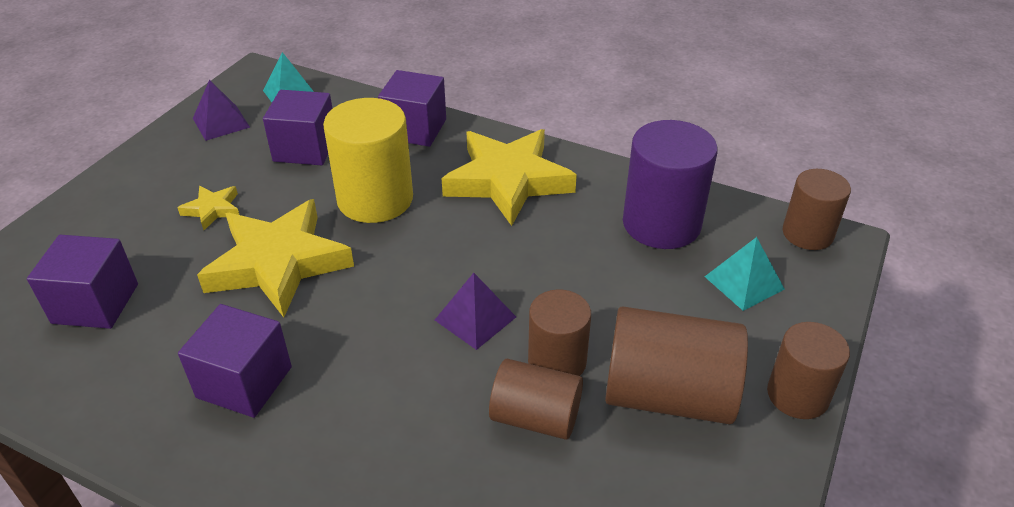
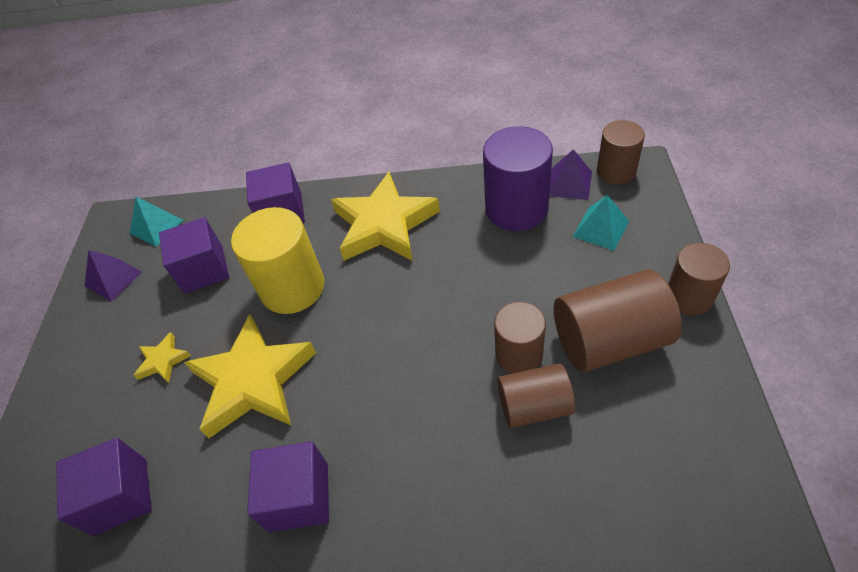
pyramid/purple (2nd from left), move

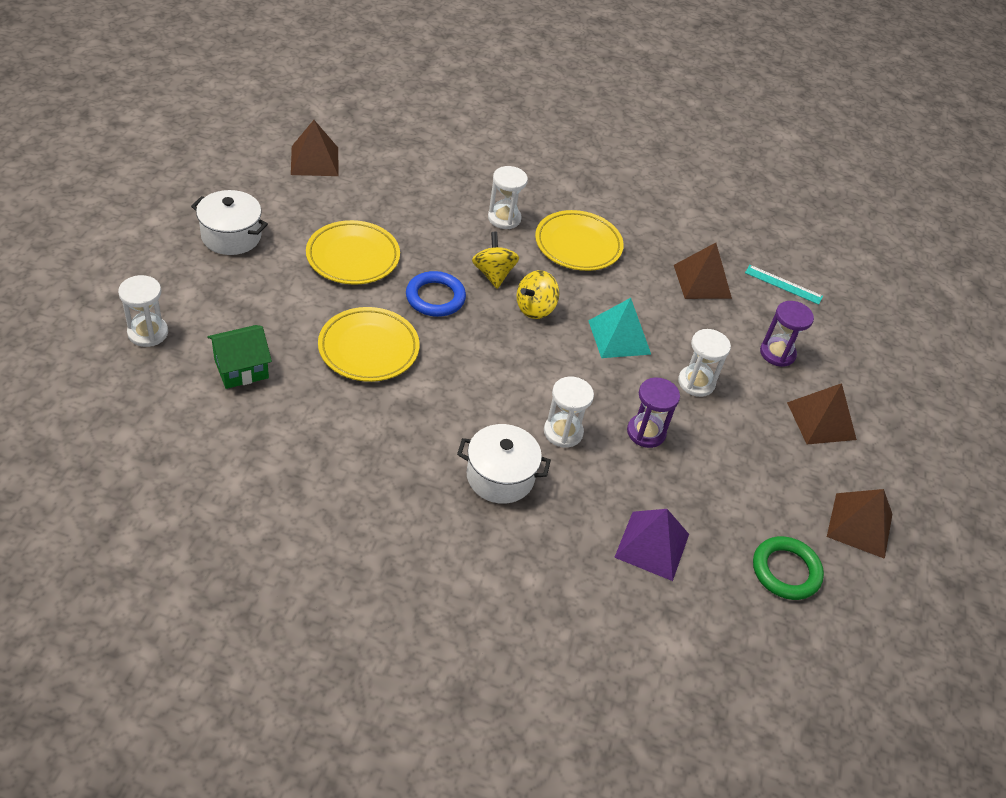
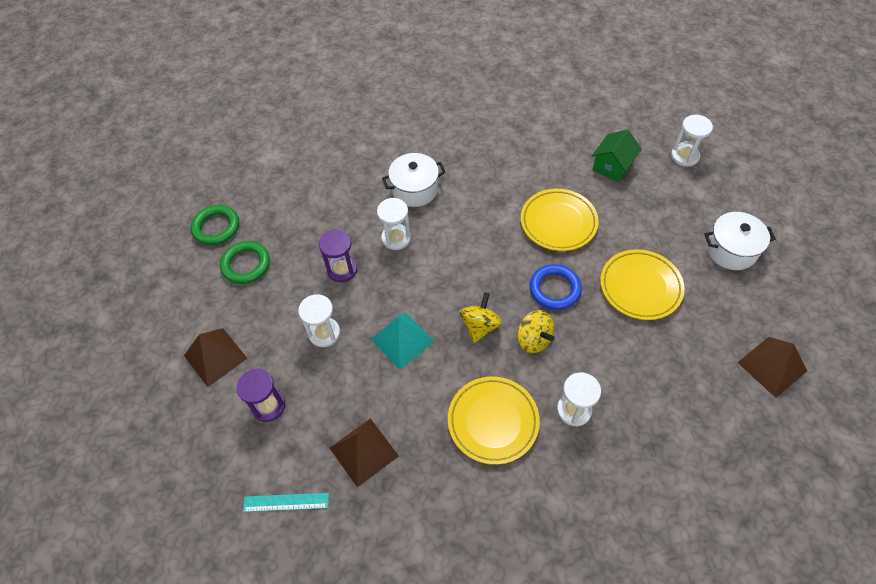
none -> ring/green (2nd from left)
pyramid/purple -> none
pyramid/brown (4th from left) -> none

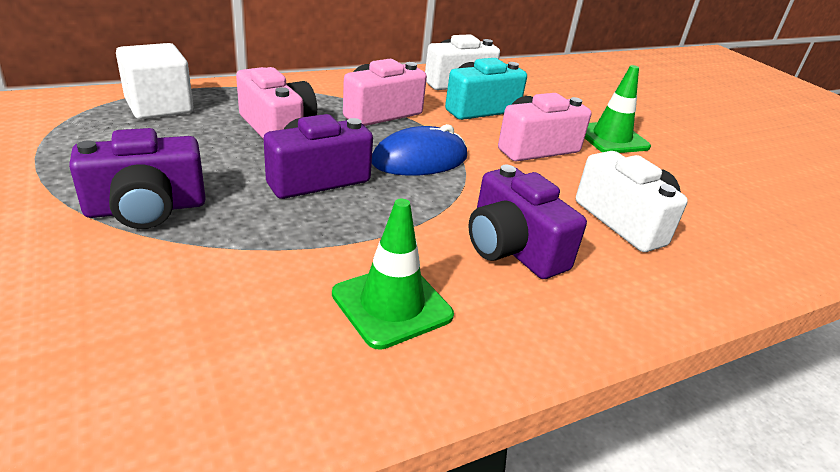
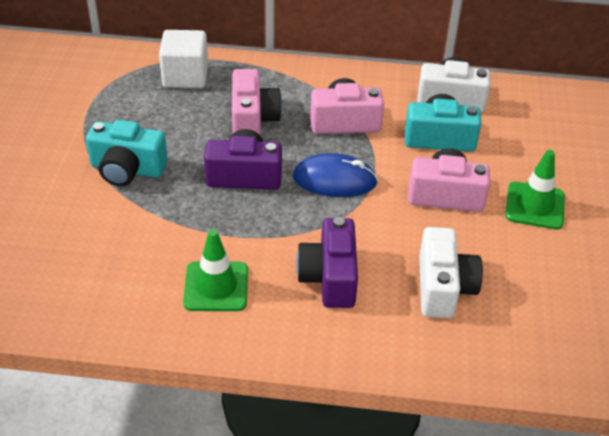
camera/purple (1st from left) -> camera/turquoise (1st from left)

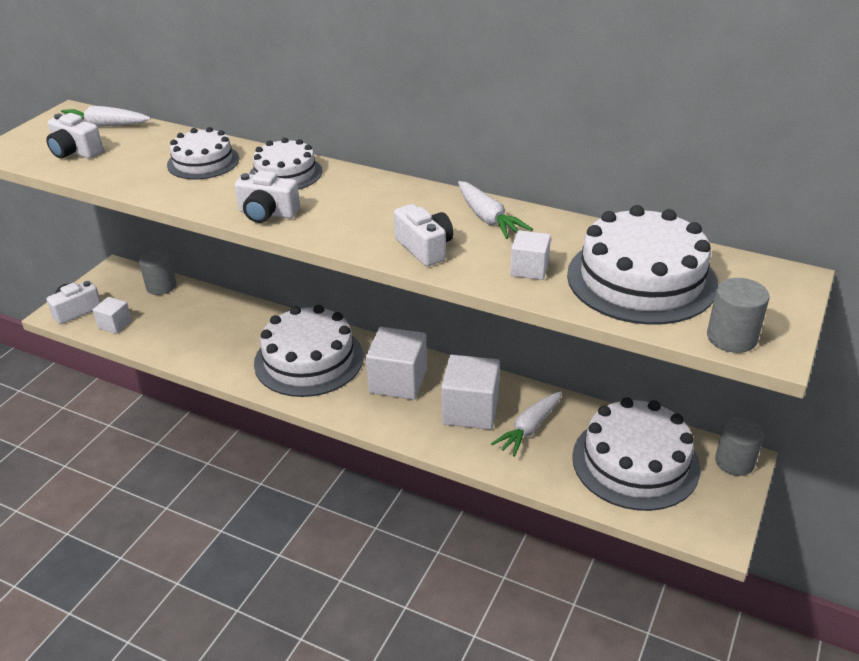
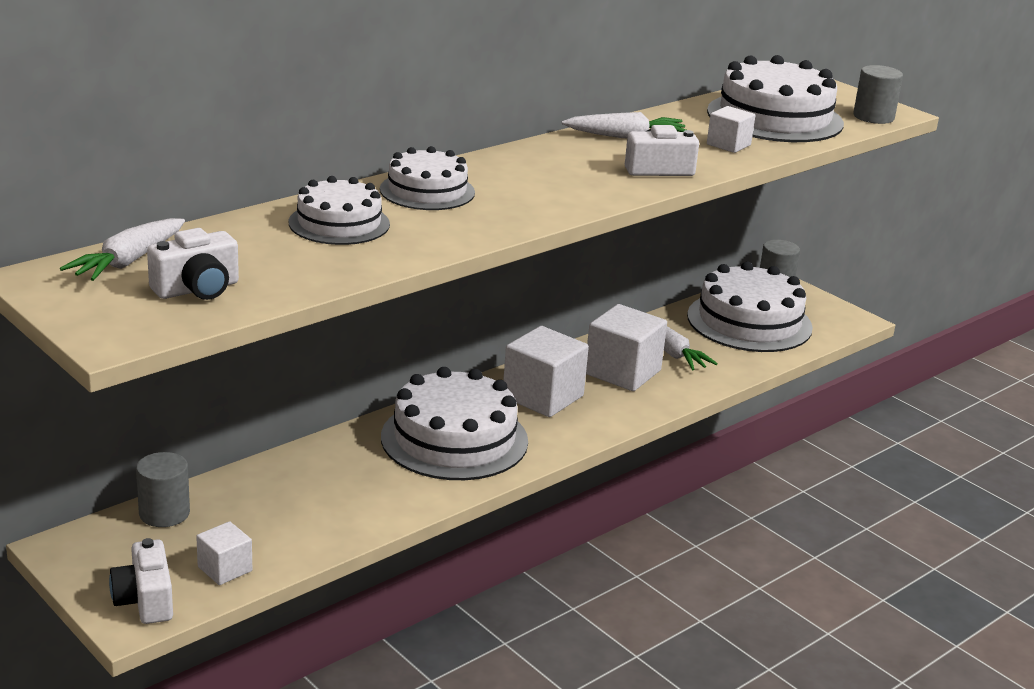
camera/white (3rd from left) -> none

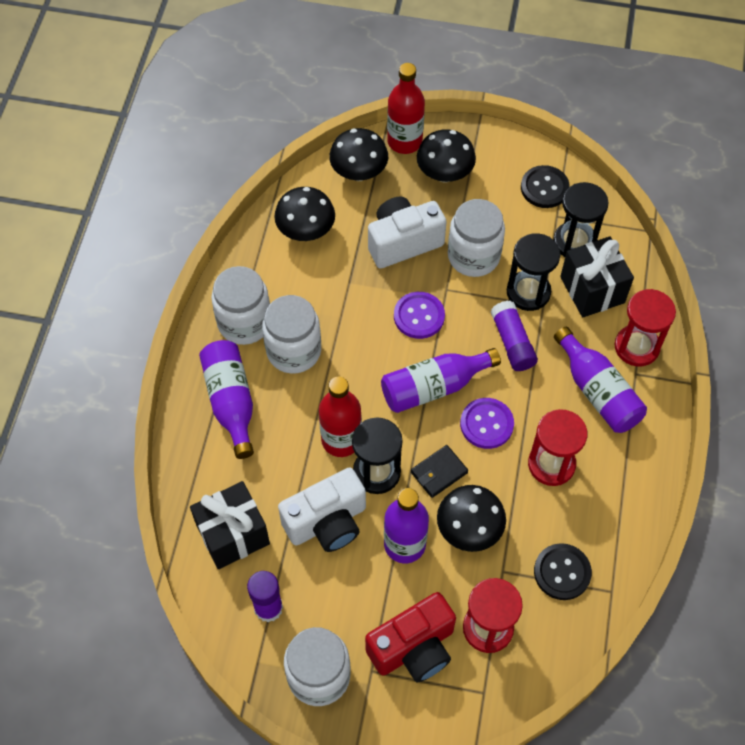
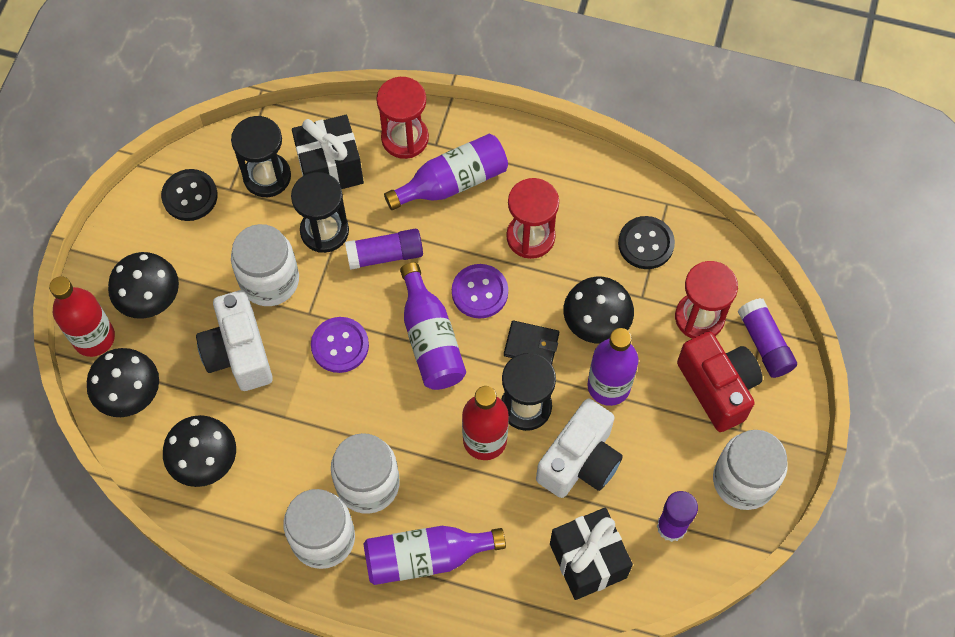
wallet/black, 45 degrees counterclockwise
camera/white (1st from left in the first image) -> camera/white (2nd from left), 60 degrees clockwise
none -> glue stick/purple (3rd from left)

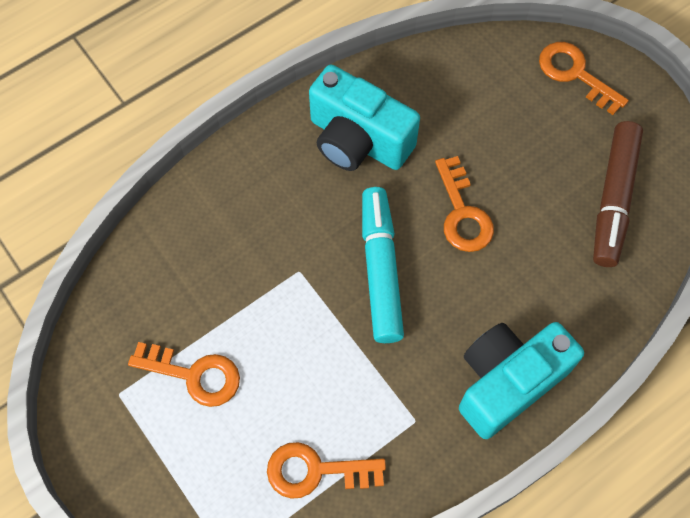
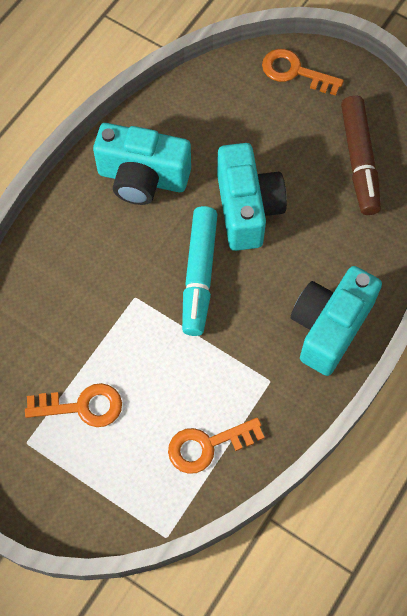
marker/turquoise, 150 degrees counterclockwise
key/orange (3rd from left) -> camera/turquoise (2nd from left)

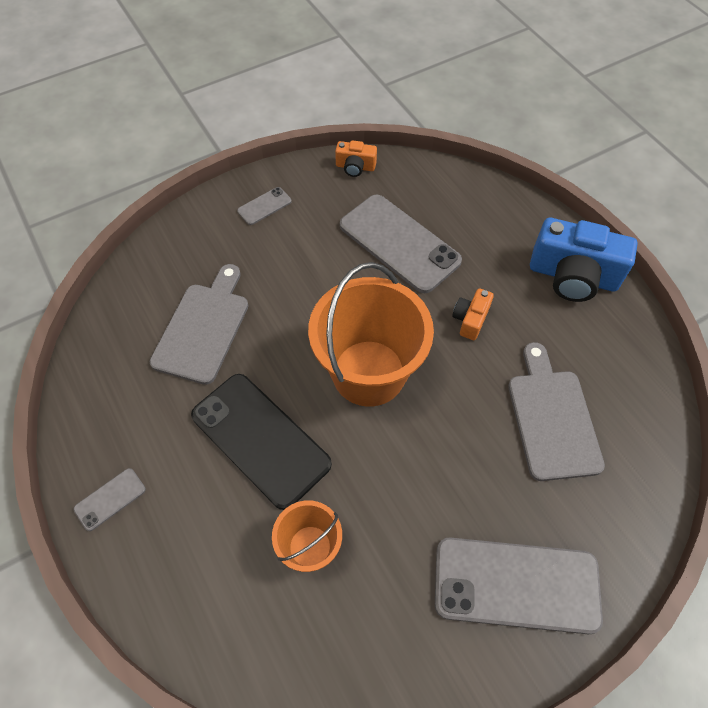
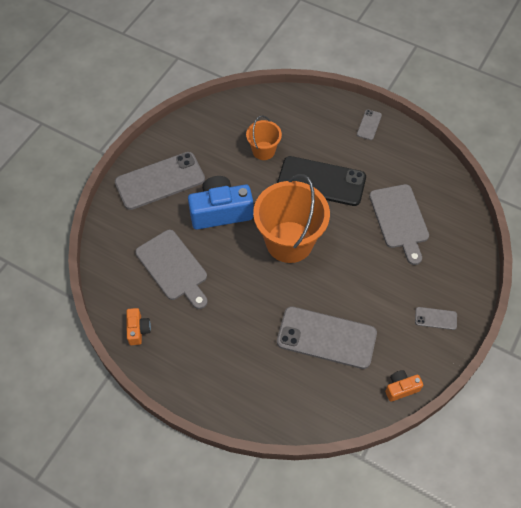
camera/orange (2nd from left in the first image) -> camera/orange (1st from left), move
camera/blue, move
phone/grey (2nd from left in the first image) -> phone/grey (4th from left), 75 degrees clockwise

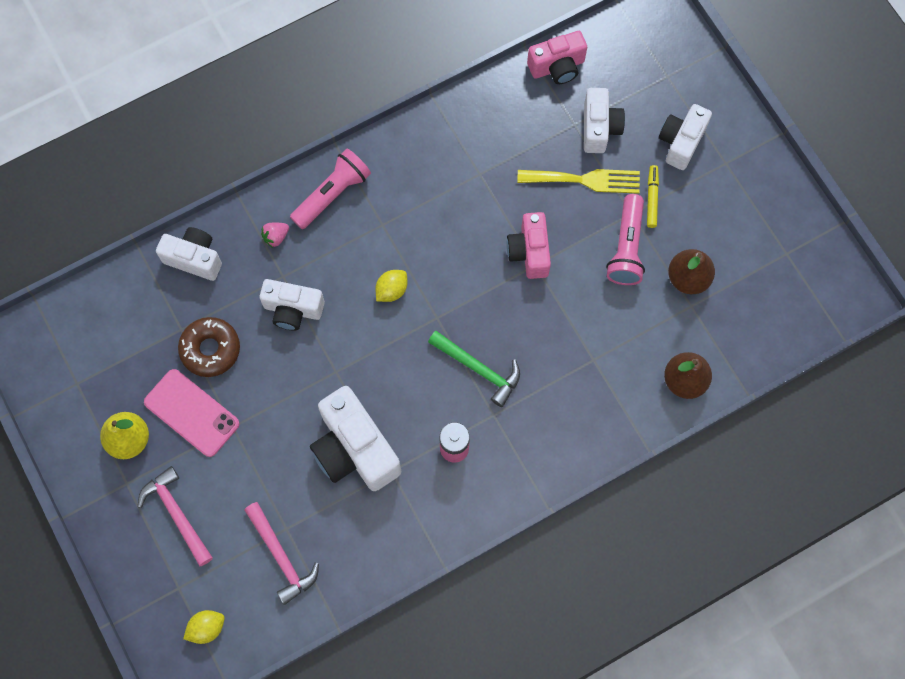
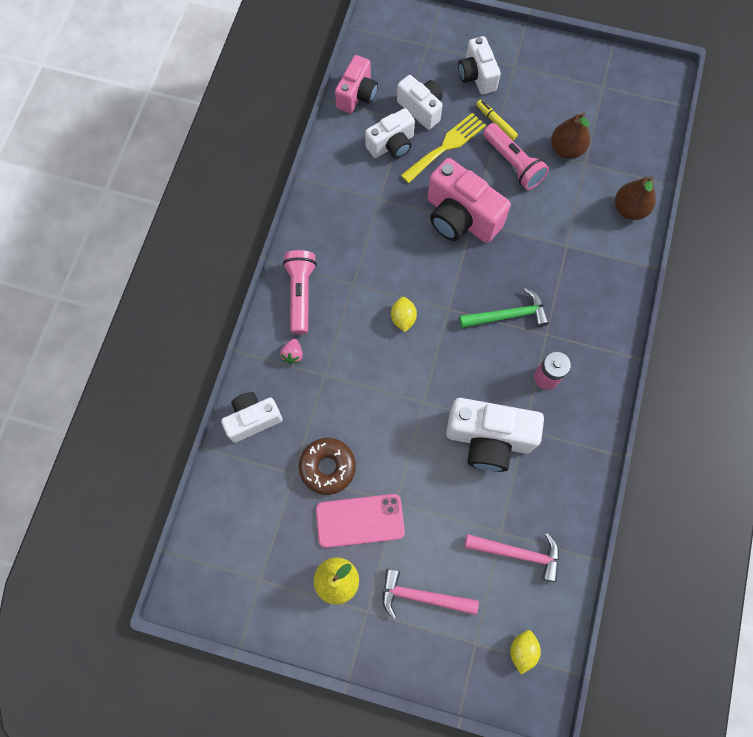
camera/white (2nd from left), move
camera/pink (1st from left in the first image) -> camera/pink (2nd from left), x1.58

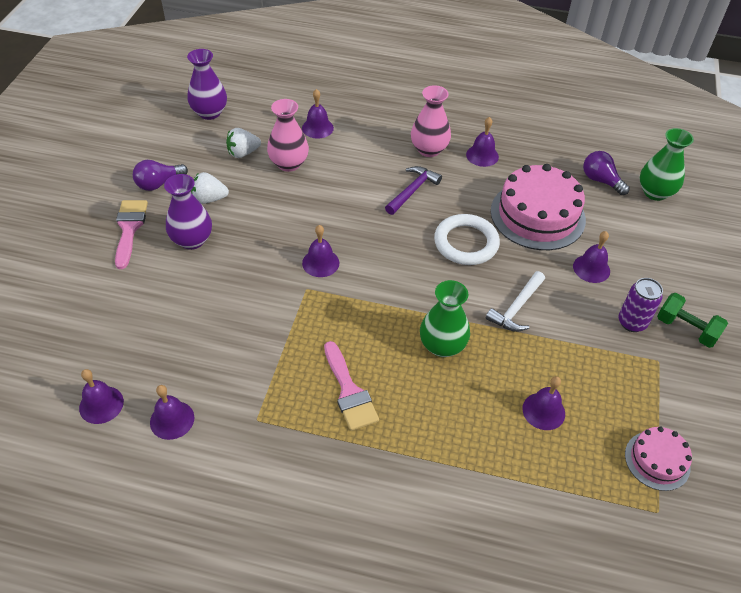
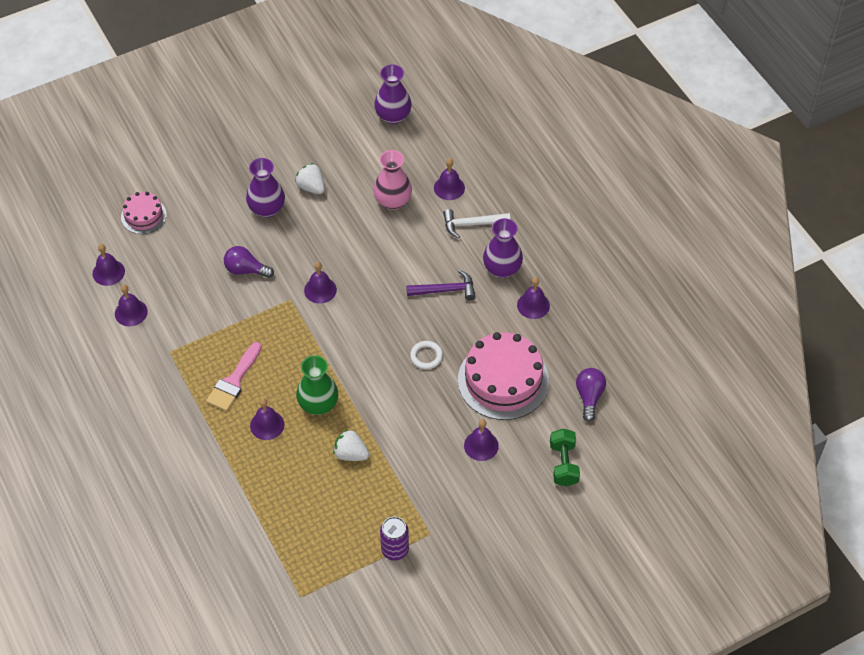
cake/pink (2nd from left in the first image) -> cake/pink (1st from left), move
light bulb/purple (1st from left), move
bell/purple (6th from left in the first image) -> bell/purple (3rd from left), move
strawberry/white (2nd from left), move
can/purple, move
ring/white, x0.54
hammer/white, move
vase/pink (2nd from left) -> vase/purple (3rd from left)
dumbbell/green, move
brush/pink (1st from left) -> none
vase/green (2nd from left) -> none

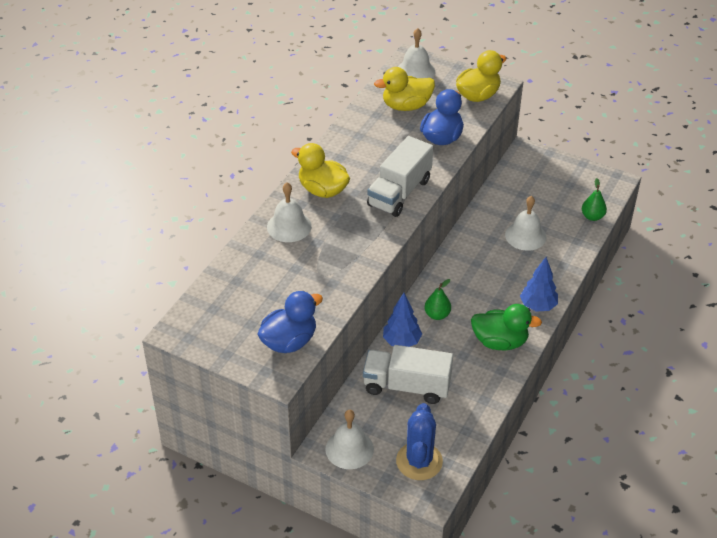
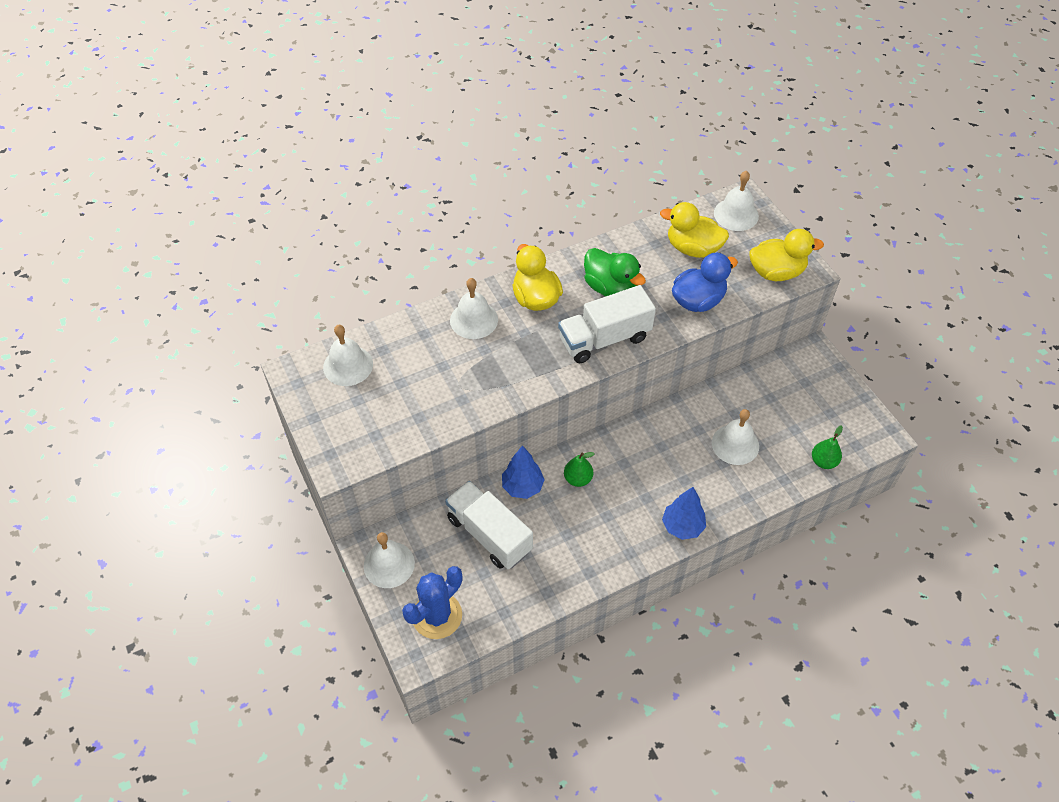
none -> bell/white (1st from left)
duck/green, move
duck/blue (1st from left) -> none

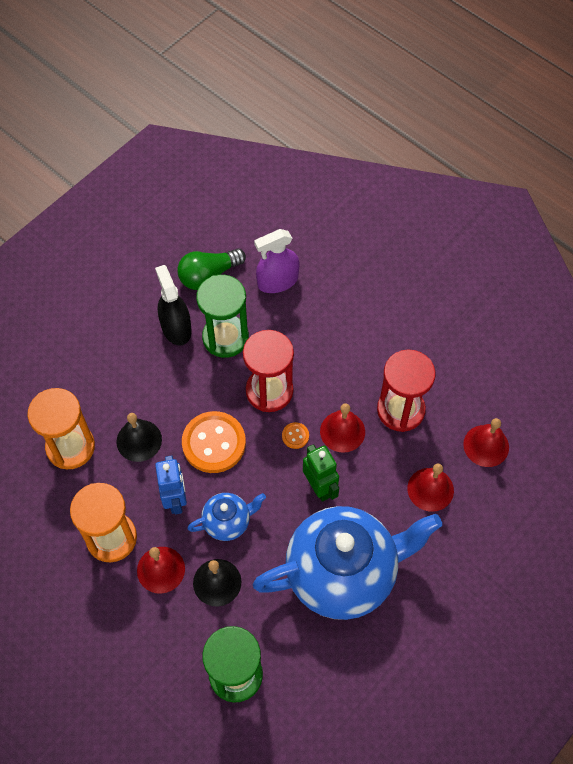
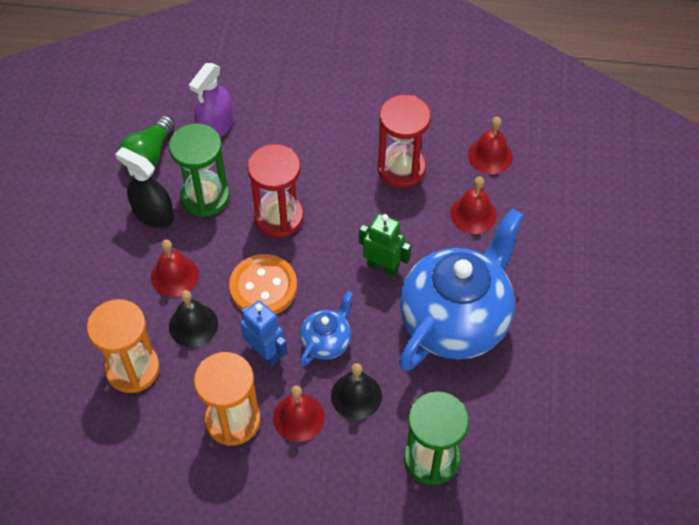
bell/red (2nd from left in the first image) -> bell/red (1st from left), move
button/orange (2nd from left) -> none

